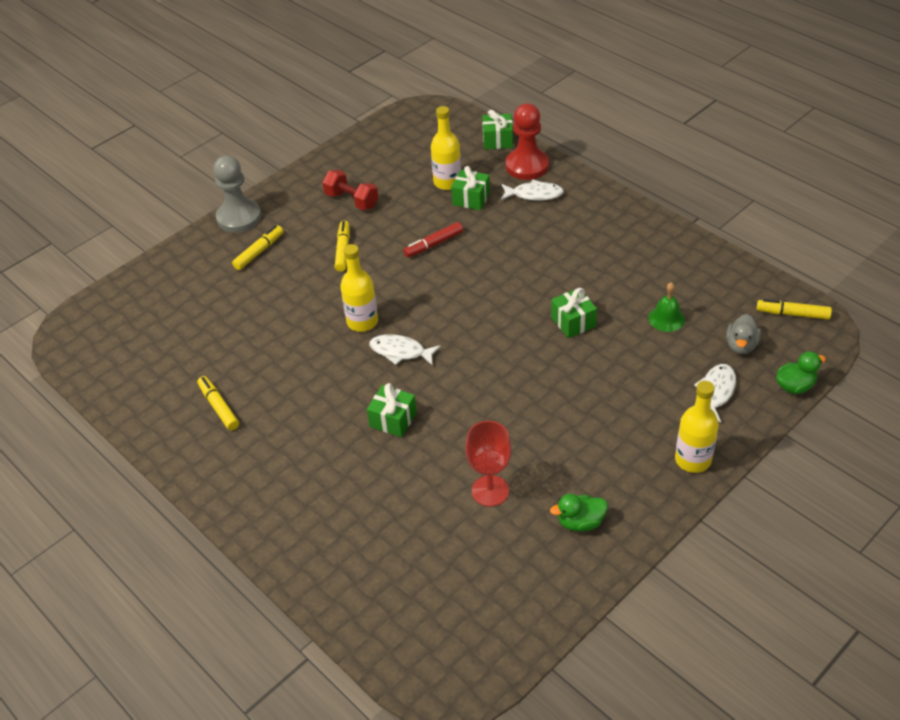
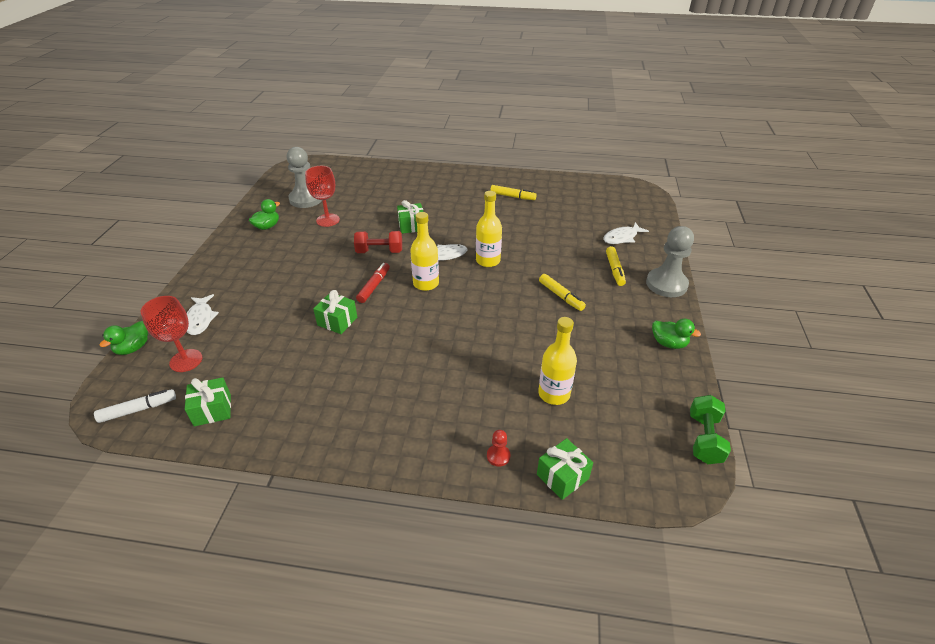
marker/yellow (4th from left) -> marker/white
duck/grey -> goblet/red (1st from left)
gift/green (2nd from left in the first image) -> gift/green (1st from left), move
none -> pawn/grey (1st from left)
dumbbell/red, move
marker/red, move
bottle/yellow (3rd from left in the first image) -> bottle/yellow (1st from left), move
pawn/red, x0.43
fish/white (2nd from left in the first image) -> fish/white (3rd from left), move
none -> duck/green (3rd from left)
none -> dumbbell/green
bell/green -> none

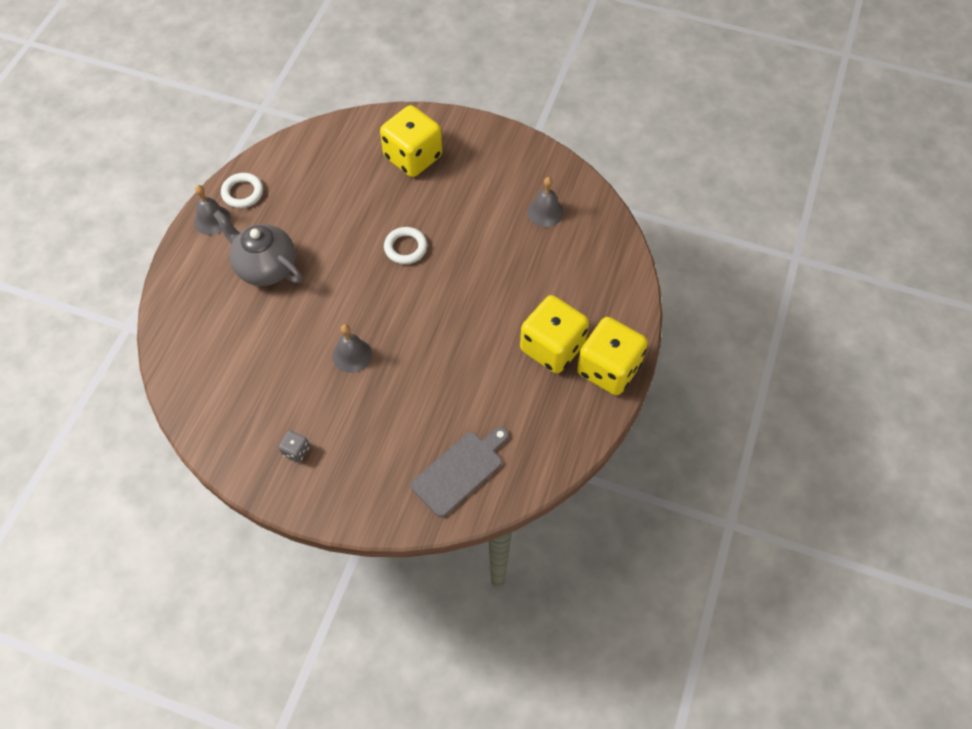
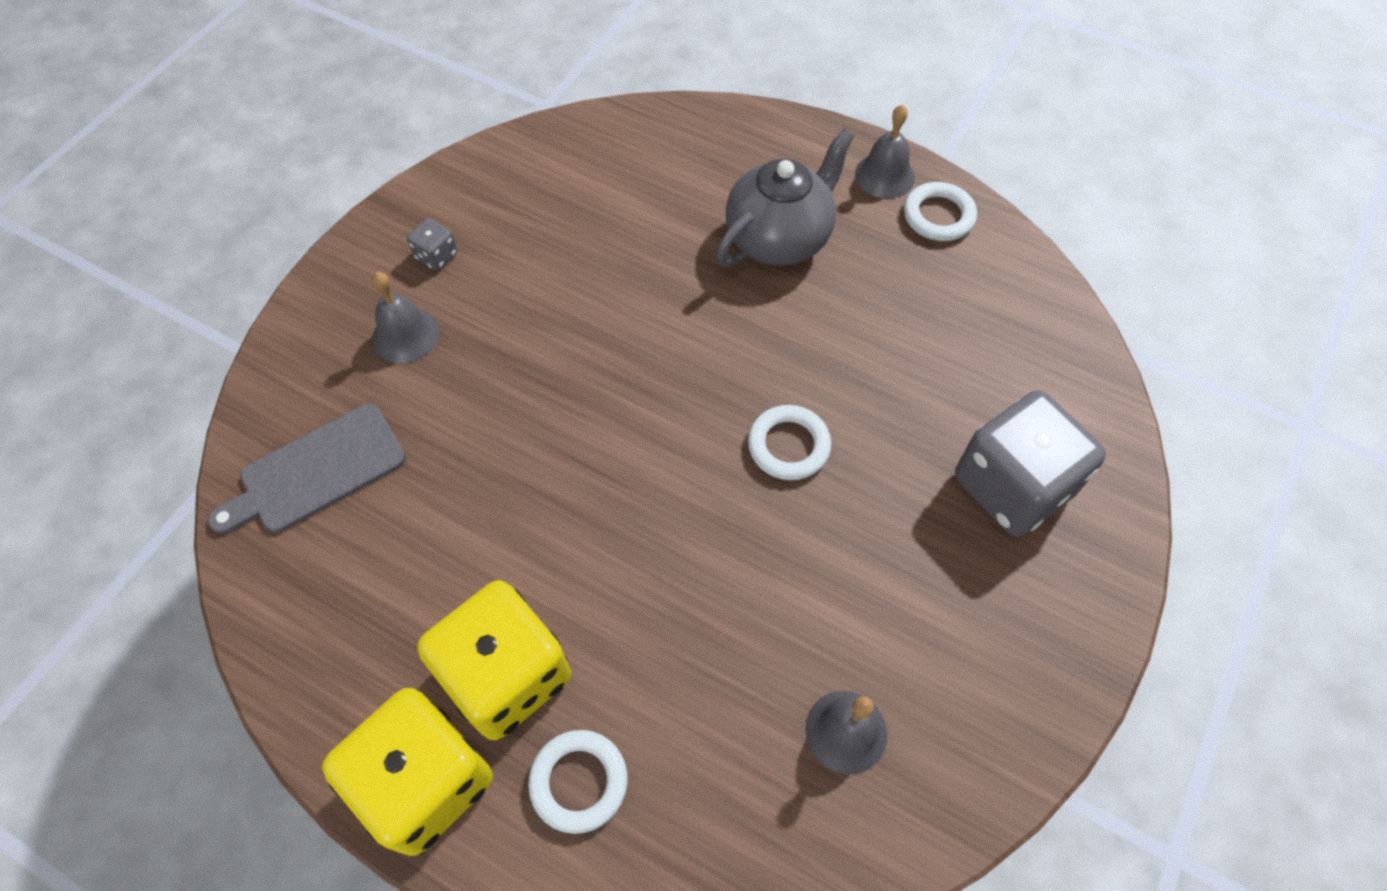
cutting board/grey, 90 degrees clockwise
bell/grey (2nd from left in the first image) -> bell/grey (1st from left), move
none -> ring/white (1st from left)
dice/yellow (1st from left) -> dice/grey (2nd from left)

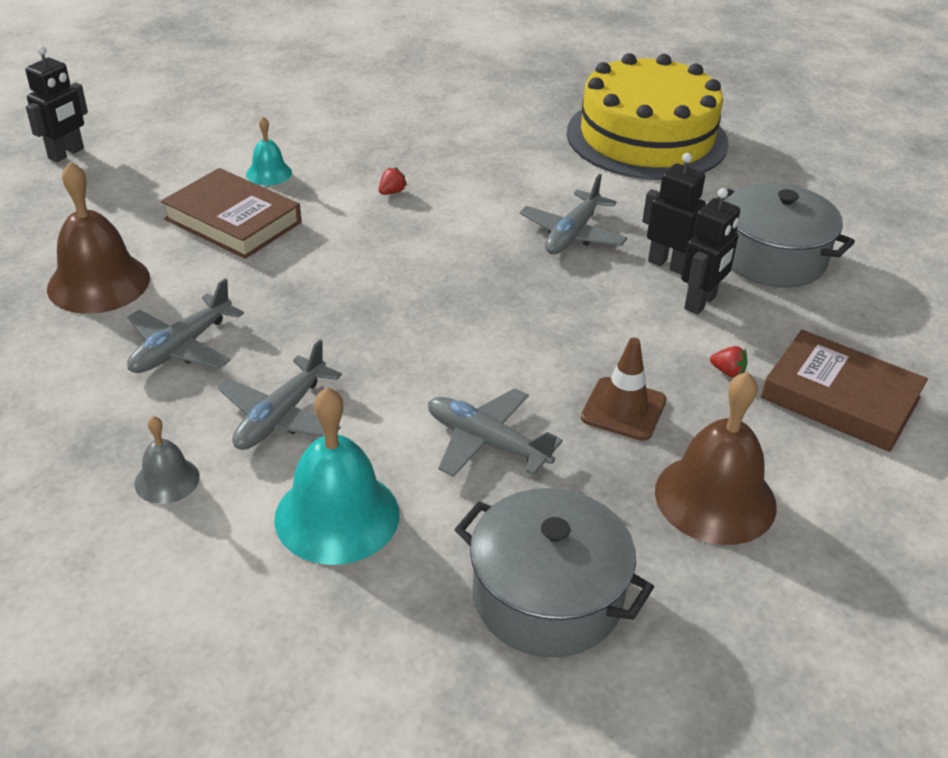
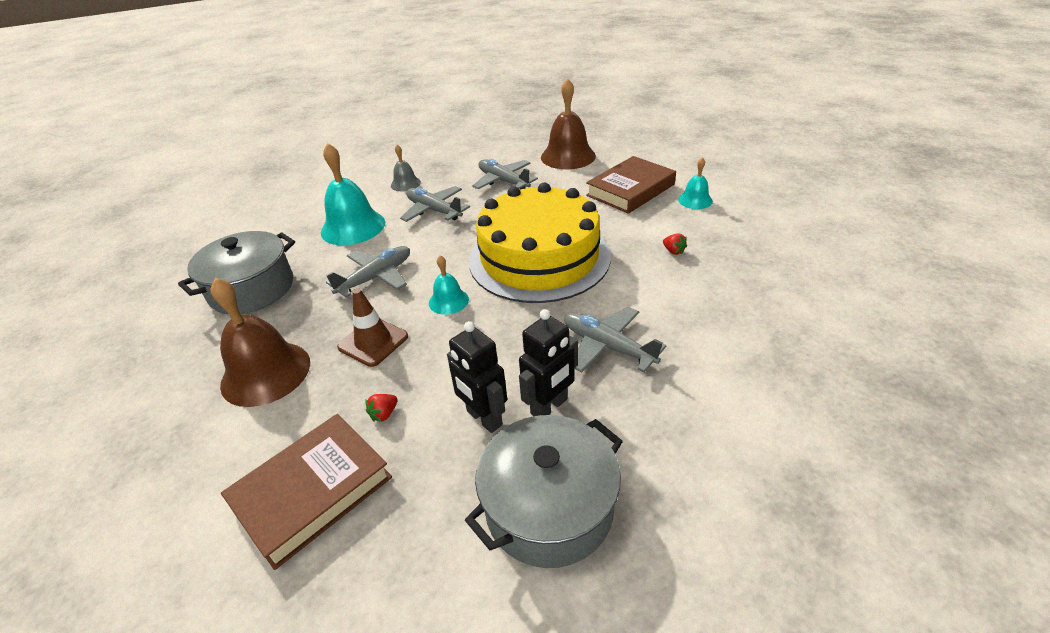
none -> bell/turquoise (2nd from left)
cake/yellow, move
robot/black (1st from left) -> none

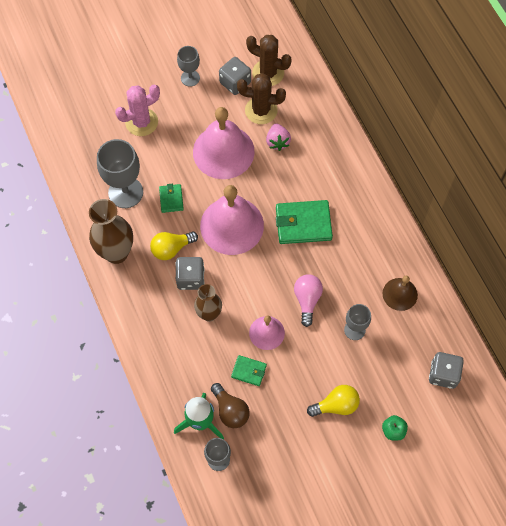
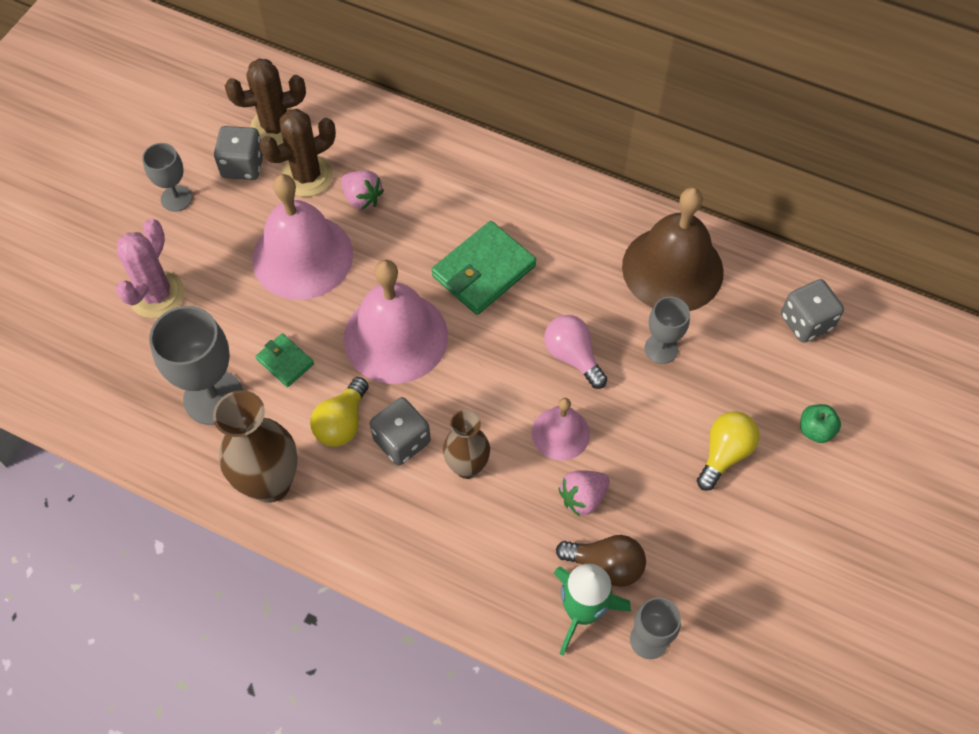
wallet/green (2nd from left) -> strawberry/pink (2nd from left)
bell/brown, x1.87

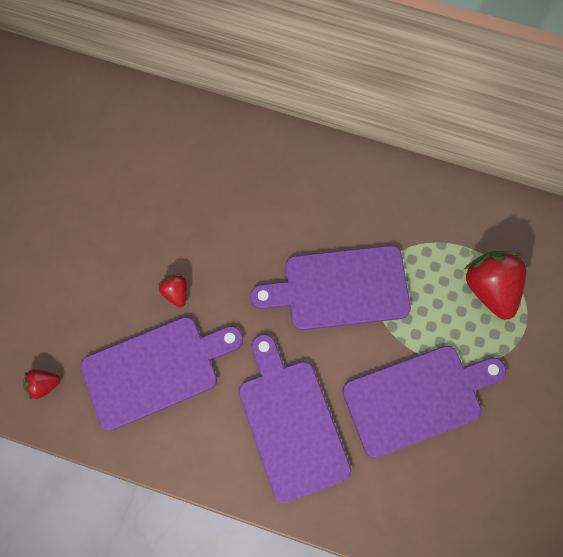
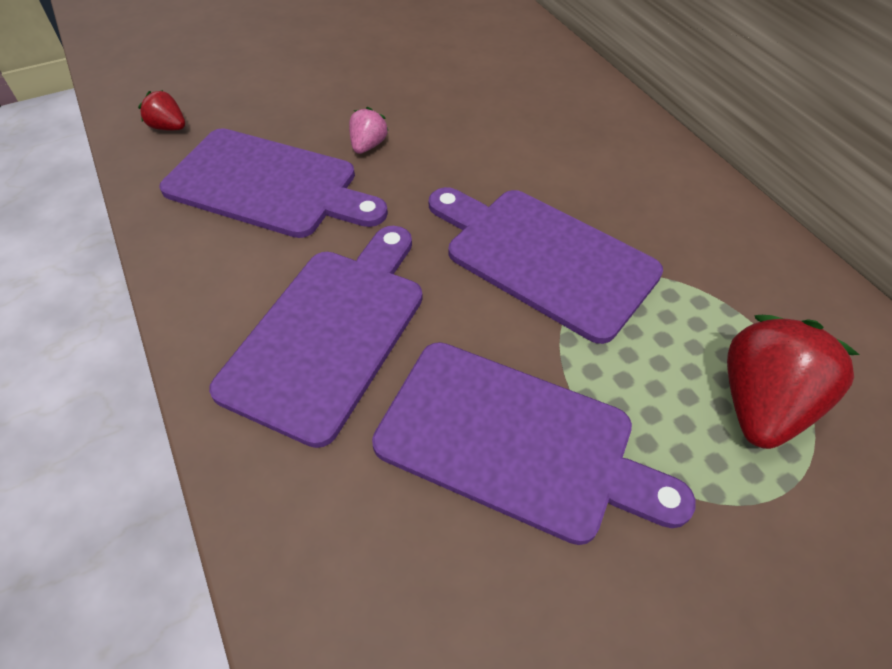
strawberry/red (2nd from left) -> strawberry/pink

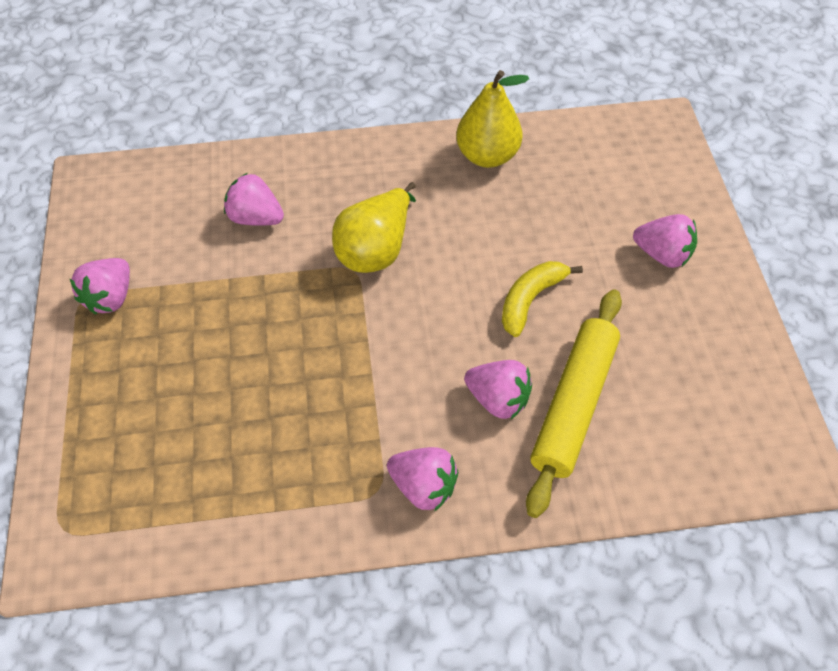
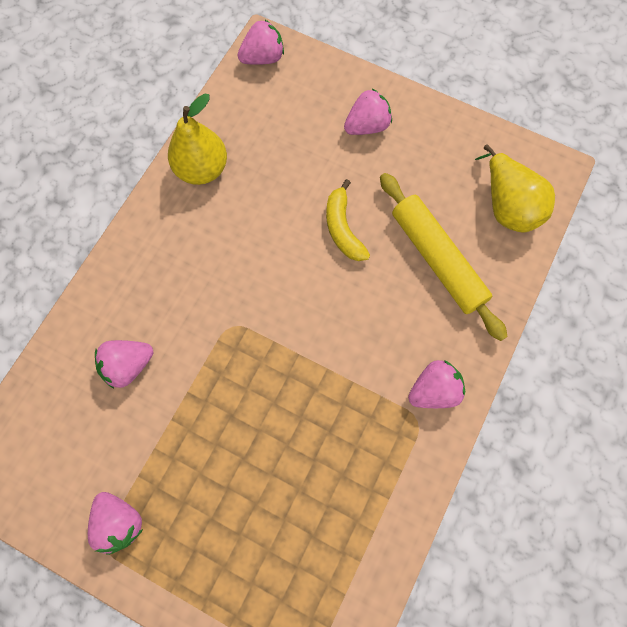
strawberry/pink (4th from left in the first image) -> strawberry/pink (3rd from left), move
pear/yellow (1st from left in the first image) -> pear/yellow (2nd from left), move

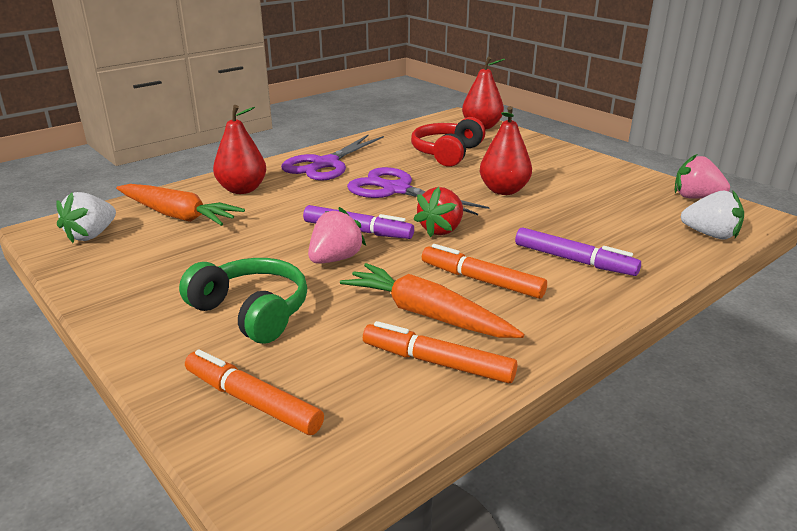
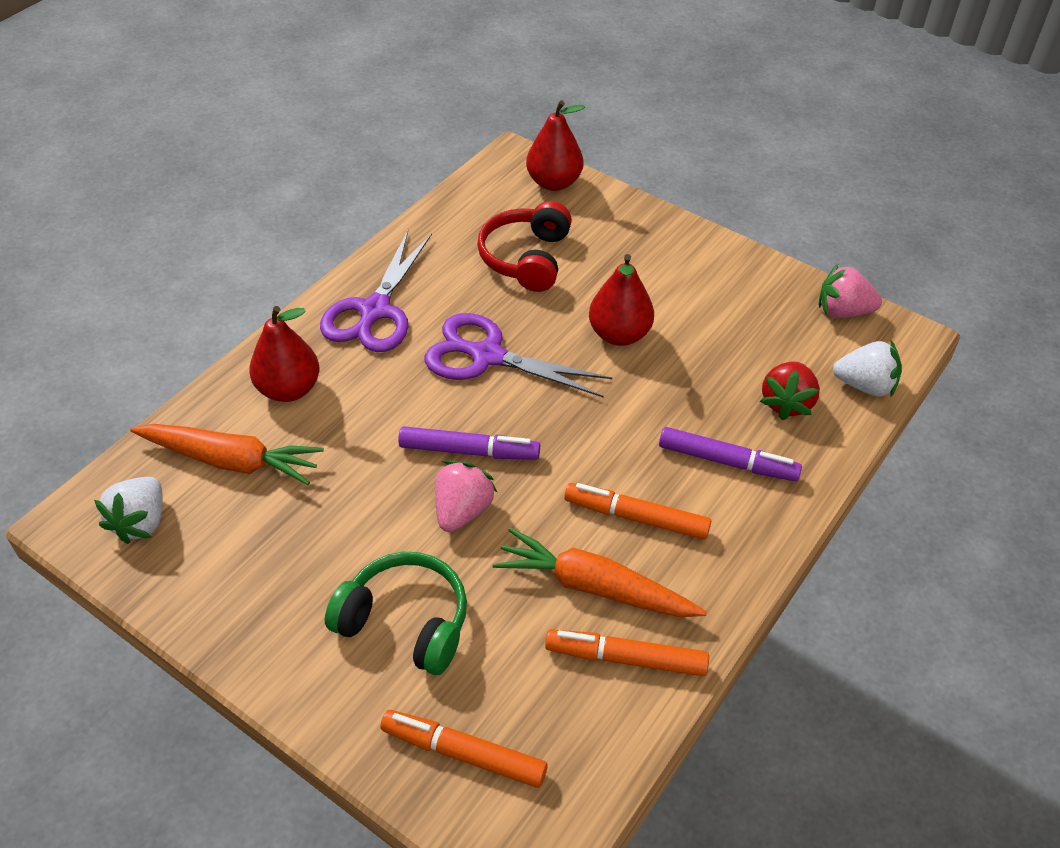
strawberry/red, move

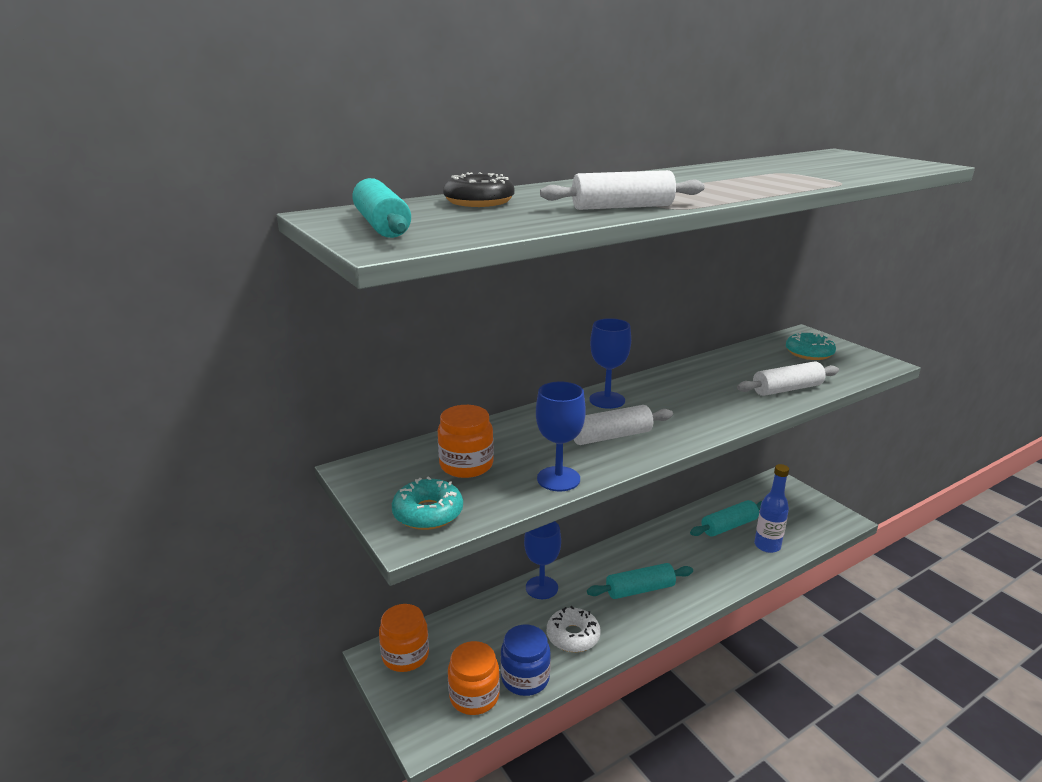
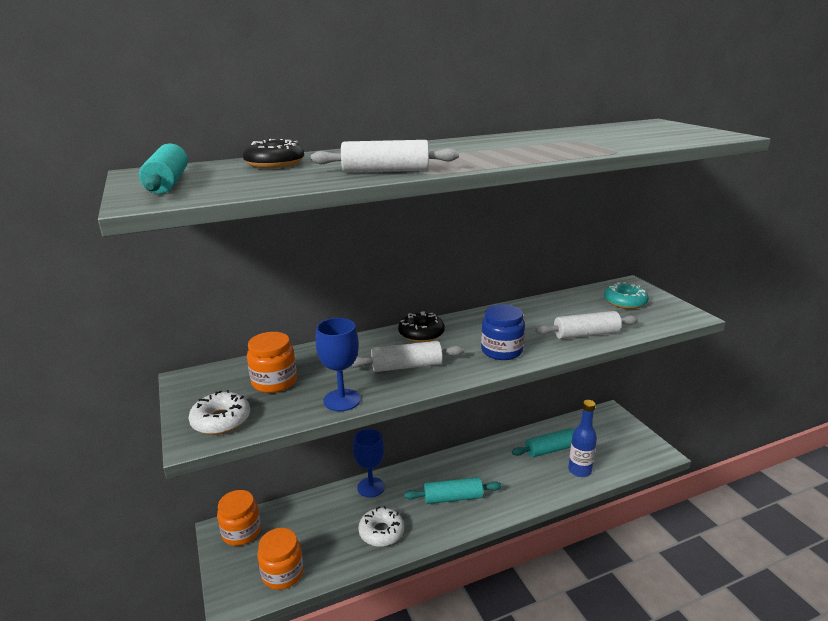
donut/turquoise (1st from left) -> donut/white (1st from left)
goblet/blue (3rd from left) -> donut/black (2nd from left)
jar/blue, move

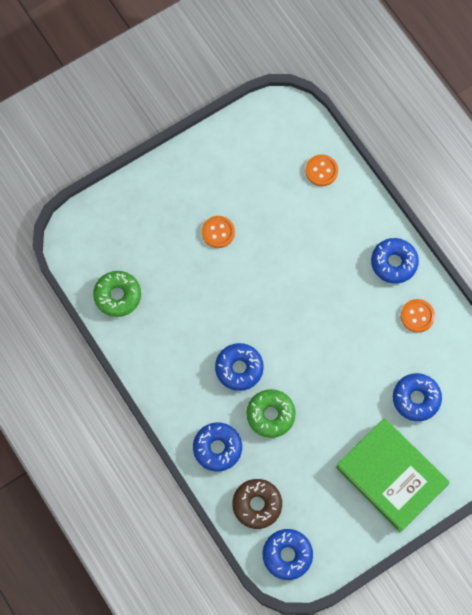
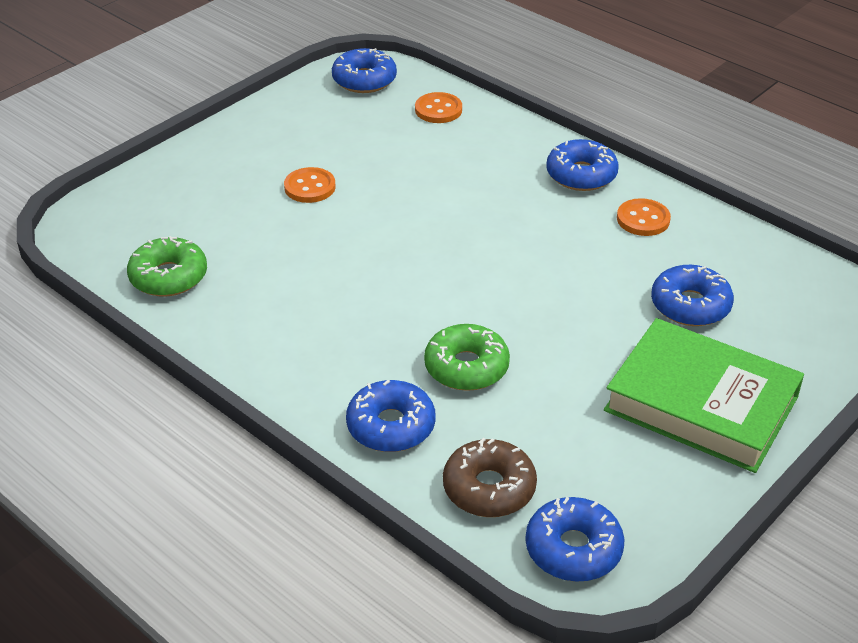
donut/blue (2nd from left in the first image) -> donut/blue (1st from left), move

